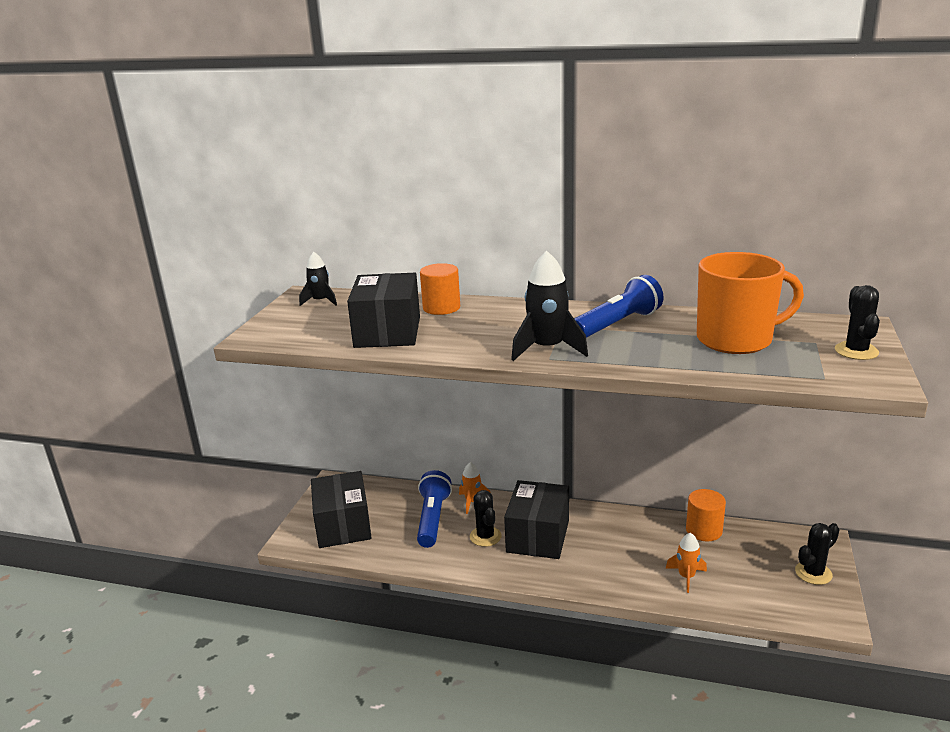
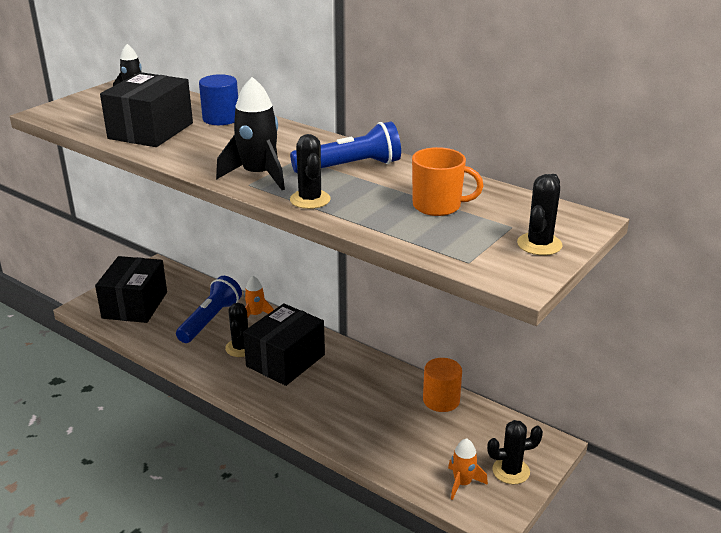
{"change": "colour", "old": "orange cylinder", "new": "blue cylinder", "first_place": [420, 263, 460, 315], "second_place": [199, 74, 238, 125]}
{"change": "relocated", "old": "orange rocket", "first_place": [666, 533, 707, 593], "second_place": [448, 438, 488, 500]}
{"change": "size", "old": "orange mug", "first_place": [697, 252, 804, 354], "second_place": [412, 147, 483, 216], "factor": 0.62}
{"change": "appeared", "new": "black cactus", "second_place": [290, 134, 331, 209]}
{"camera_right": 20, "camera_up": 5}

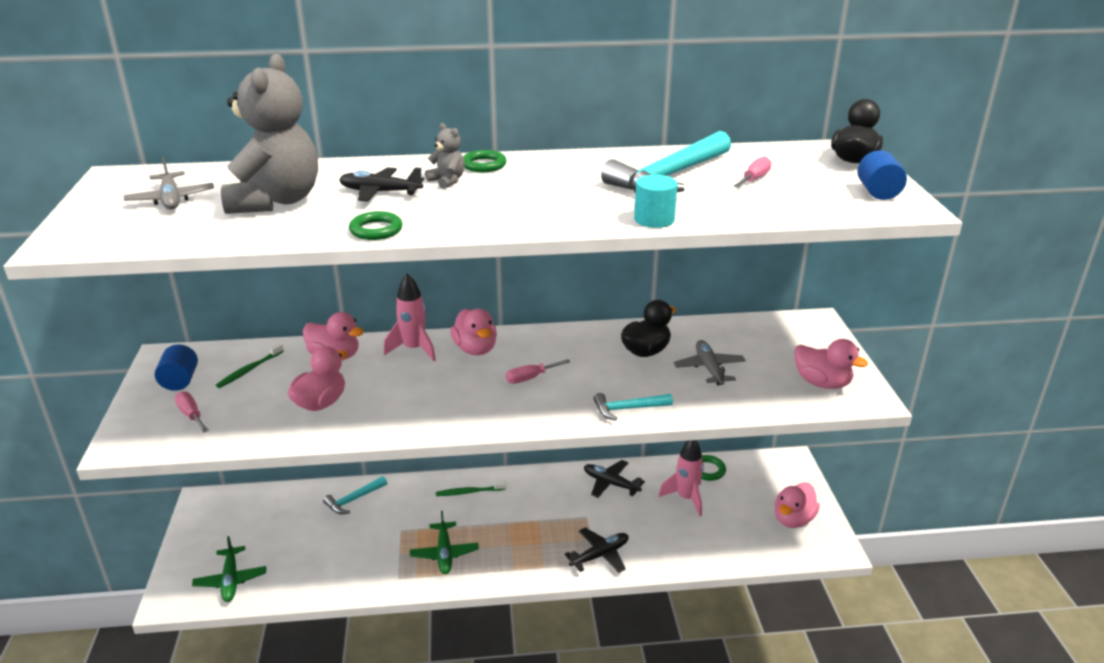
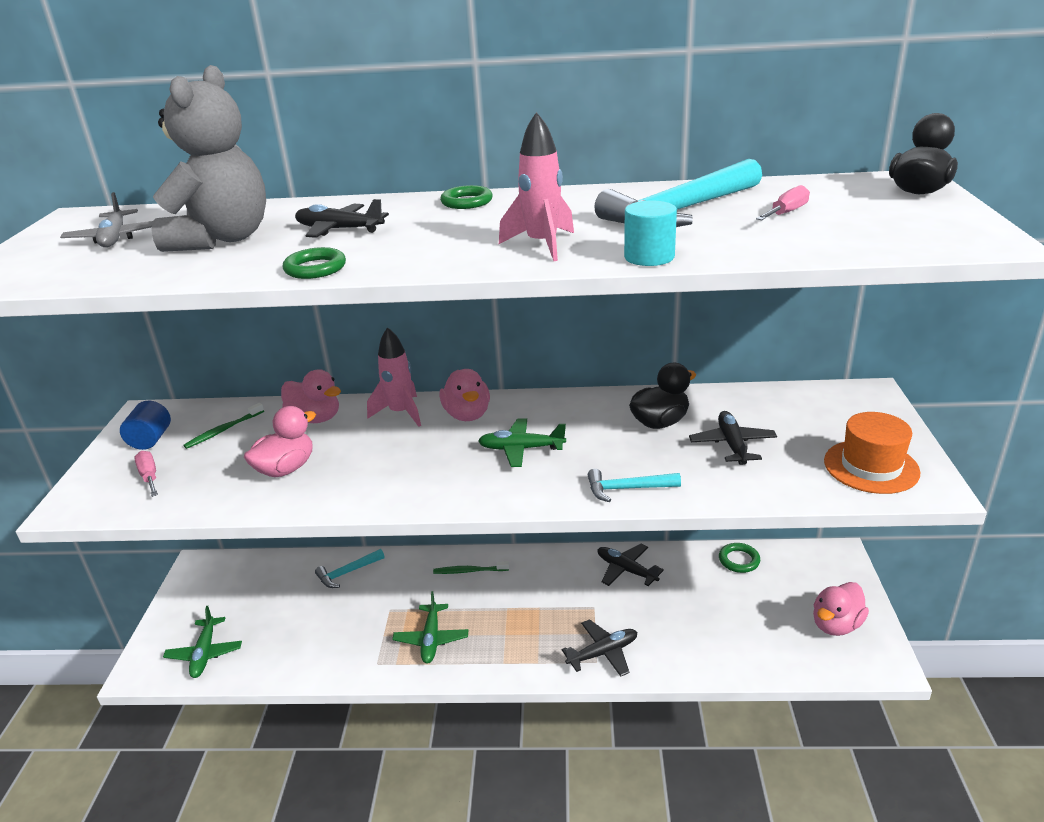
{"change": "missing", "old": "grey teddy bear", "first_place": [425, 123, 465, 189]}
{"change": "exchanged", "old": "pink screwdriver", "new": "green plane", "first_place": [506, 359, 571, 384], "second_place": [478, 418, 566, 467]}
{"change": "relocated", "old": "pink rocket", "first_place": [659, 440, 704, 516], "second_place": [499, 112, 574, 261]}
{"change": "colour", "old": "grey plane", "new": "black plane", "first_place": [673, 340, 746, 385], "second_place": [689, 411, 777, 465]}
{"change": "exchanged", "old": "pink duck", "new": "orange hat", "first_place": [794, 339, 868, 389], "second_place": [824, 412, 921, 494]}
{"change": "missing", "old": "blue cylinder", "first_place": [857, 150, 907, 200]}
{"camera_right": 10, "camera_up": 0}

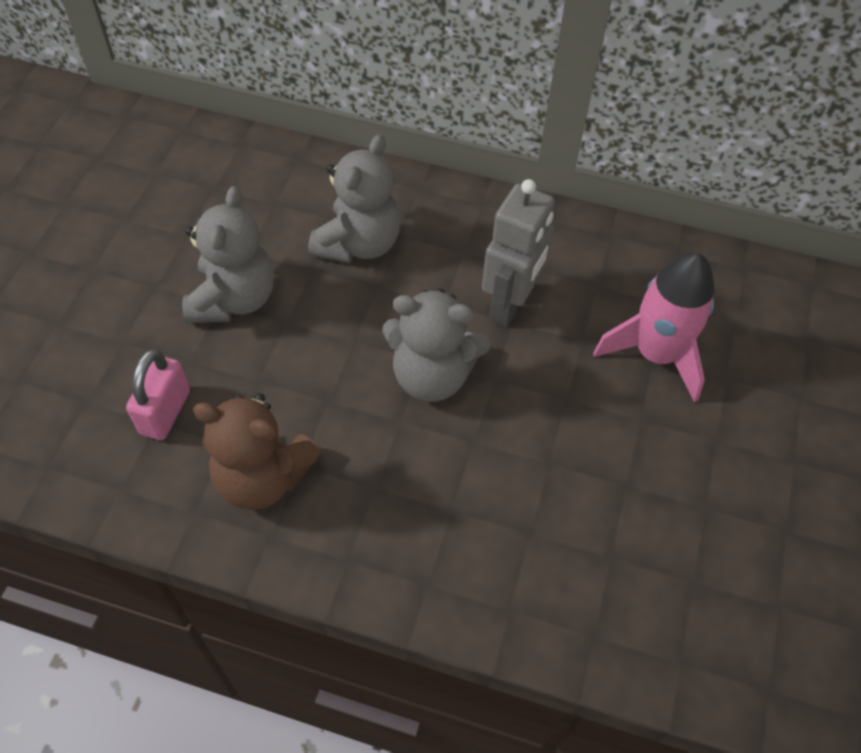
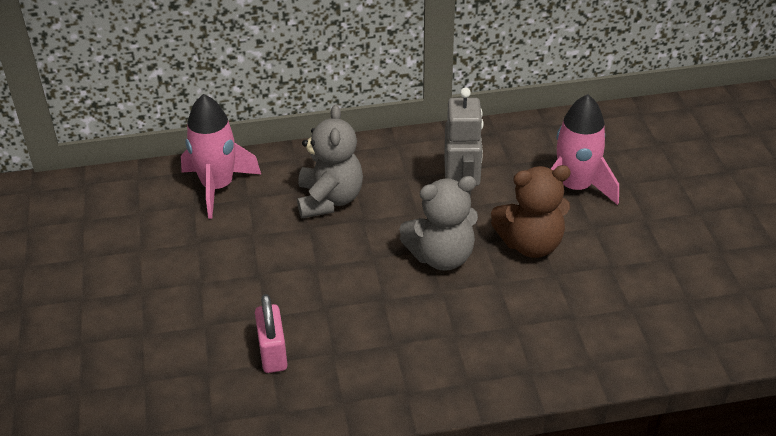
{"change": "missing", "old": "grey teddy bear", "first_place": [182, 186, 274, 323]}
{"change": "relocated", "old": "brown teddy bear", "first_place": [193, 393, 322, 510], "second_place": [491, 165, 571, 258]}
{"change": "appeared", "new": "pink rocket", "second_place": [181, 94, 261, 219]}
{"camera_right": -25, "camera_up": -15}

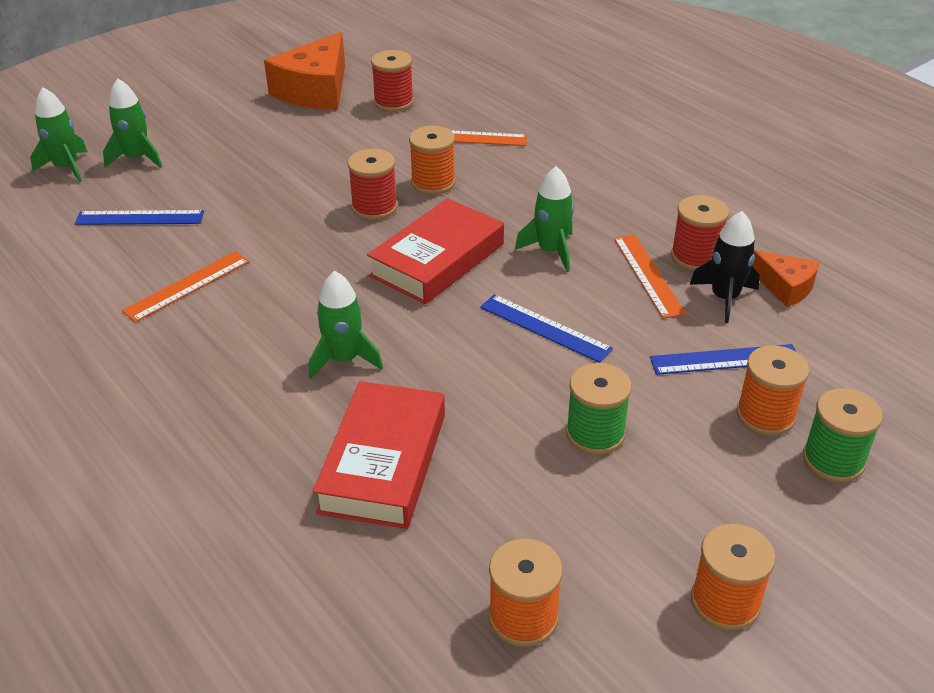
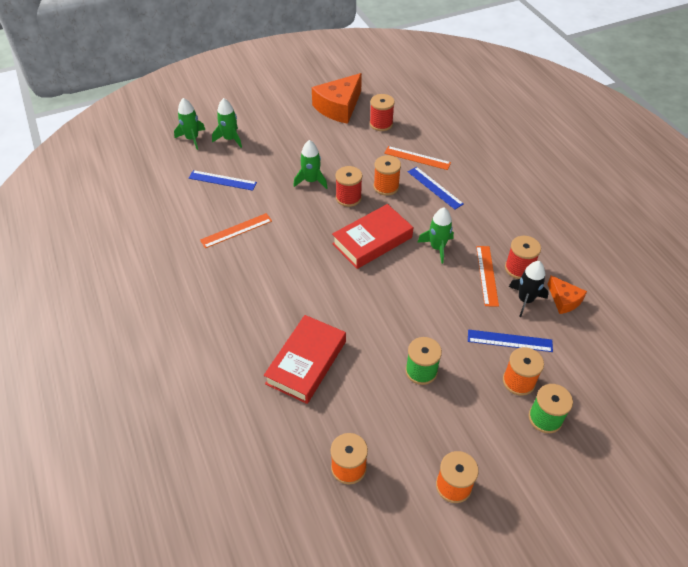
{"change": "relocated", "old": "green rocket", "first_place": [309, 271, 383, 379], "second_place": [293, 140, 328, 189]}
{"change": "relocated", "old": "blue ruler", "first_place": [480, 294, 613, 363], "second_place": [408, 167, 464, 209]}
{"camera_right": 15, "camera_up": 10}

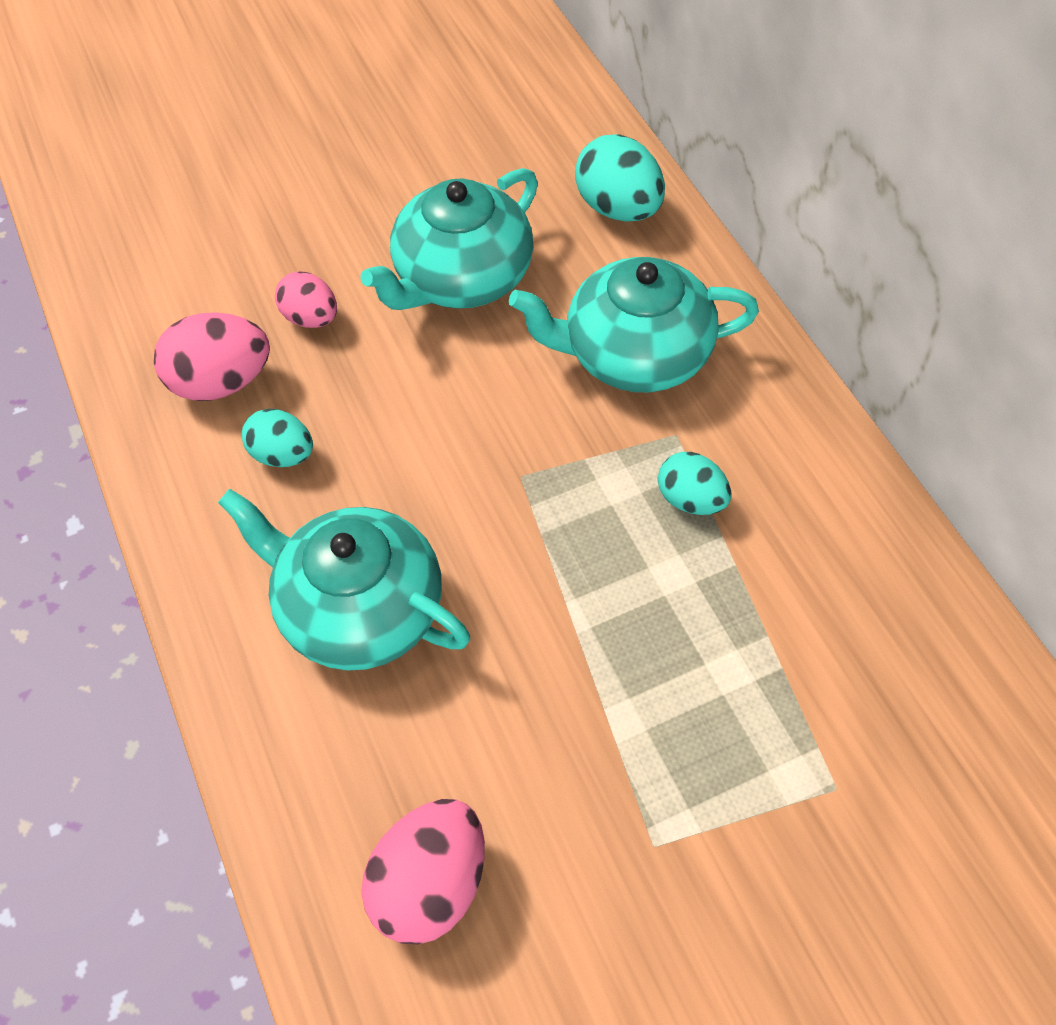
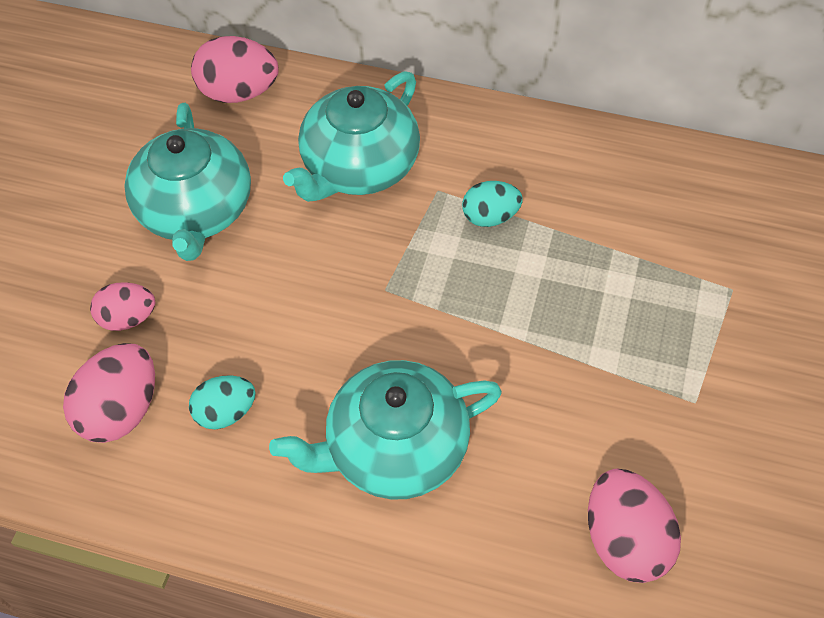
{"change": "colour", "old": "turquoise egg", "new": "pink egg", "first_place": [575, 134, 665, 222], "second_place": [191, 36, 279, 103]}
{"camera_right": -50, "camera_up": 0}

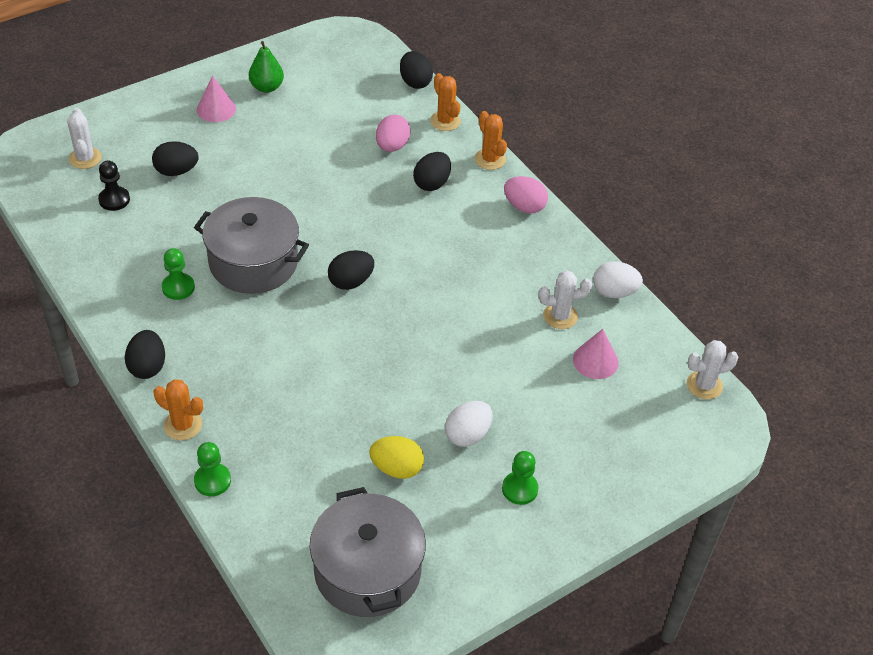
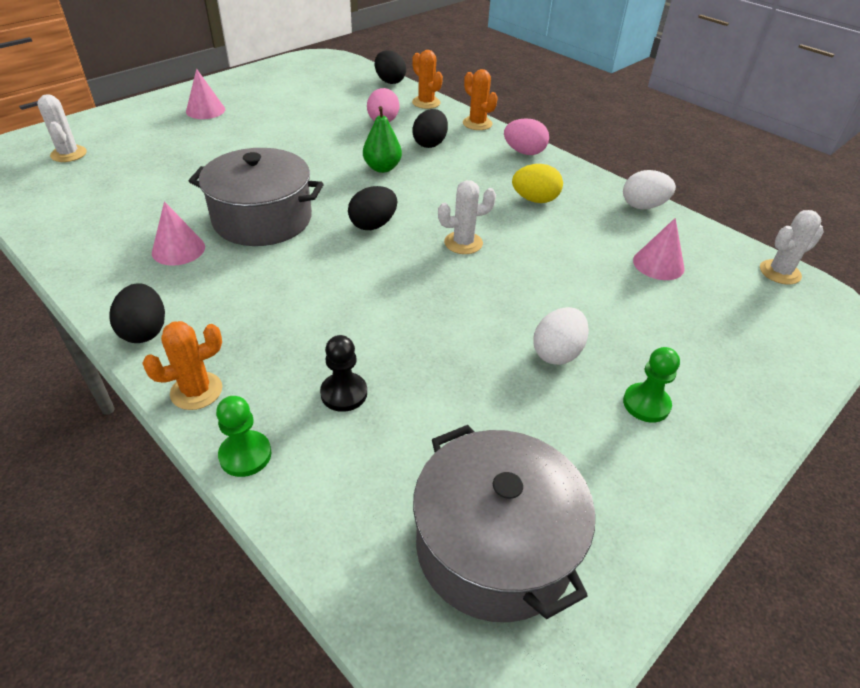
{"change": "relocated", "old": "black pawn", "first_place": [98, 161, 130, 211], "second_place": [320, 335, 367, 412]}
{"change": "missing", "old": "black egg", "first_place": [152, 141, 198, 176]}
{"change": "spun", "old": "orange cactus", "first_place": [154, 379, 203, 440], "second_place": [142, 321, 222, 410], "degrees": -45}
{"change": "exchanged", "old": "green pawn", "new": "pink cone", "first_place": [162, 248, 195, 300], "second_place": [152, 201, 205, 266]}
{"change": "relocated", "old": "green pear", "first_place": [249, 41, 284, 93], "second_place": [363, 106, 402, 173]}
{"change": "relocated", "old": "yellow egg", "first_place": [369, 436, 424, 479], "second_place": [512, 164, 563, 203]}
{"change": "relocated", "old": "white cactus", "first_place": [539, 271, 592, 329], "second_place": [438, 180, 496, 254]}
{"camera_right": -10, "camera_up": -5}

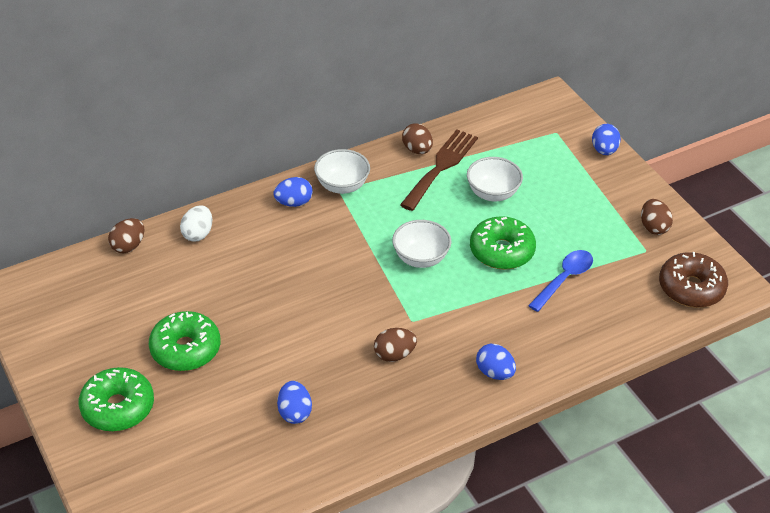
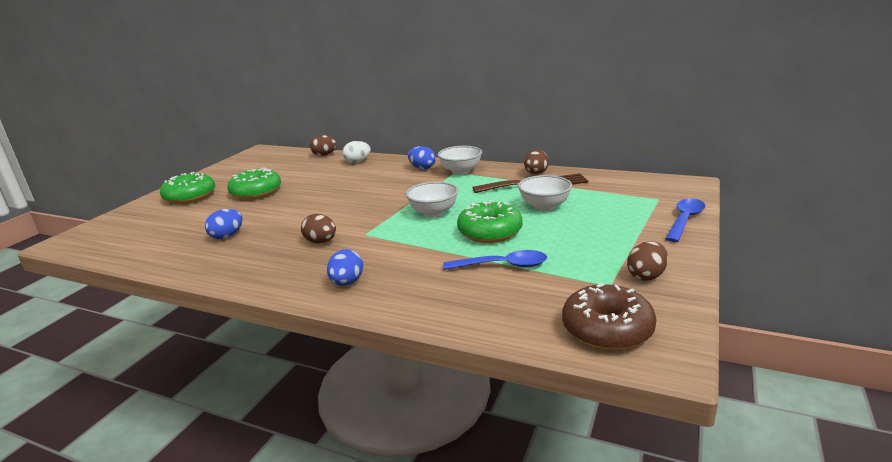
{"change": "exchanged", "old": "blue egg", "new": "blue spoon", "first_place": [592, 124, 621, 155], "second_place": [665, 198, 705, 242]}
{"camera_right": 55, "camera_up": -20}

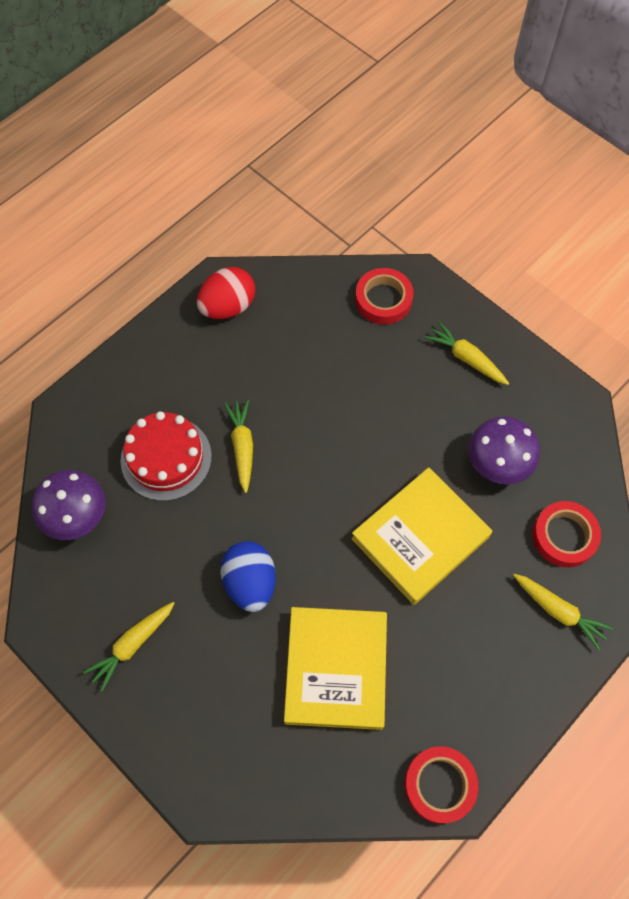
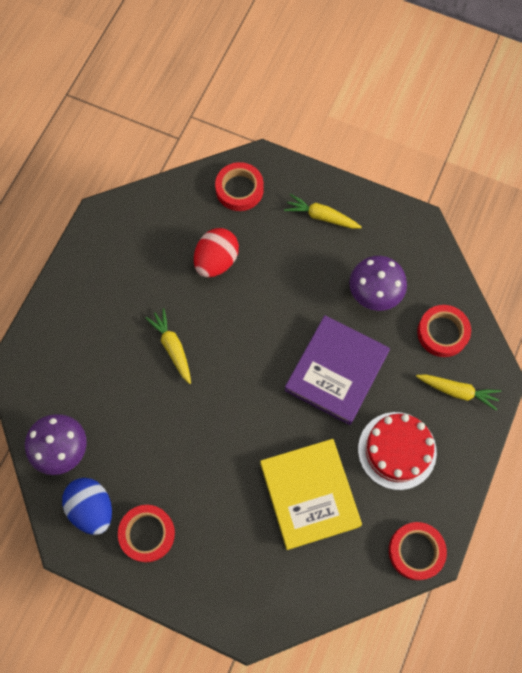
{"change": "exchanged", "old": "yellow carrot", "new": "red tape", "first_place": [83, 602, 175, 692], "second_place": [118, 505, 175, 562]}
{"change": "relocated", "old": "red cake", "first_place": [121, 411, 212, 501], "second_place": [358, 412, 437, 490]}
{"change": "relocated", "old": "red egg", "first_place": [197, 267, 255, 319], "second_place": [194, 228, 239, 277]}
{"change": "relocated", "old": "blue egg", "first_place": [220, 541, 276, 612], "second_place": [62, 478, 112, 535]}
{"change": "colour", "old": "yellow book", "new": "purple book", "first_place": [351, 467, 492, 605], "second_place": [285, 315, 390, 425]}
{"camera_right": -20, "camera_up": 5}

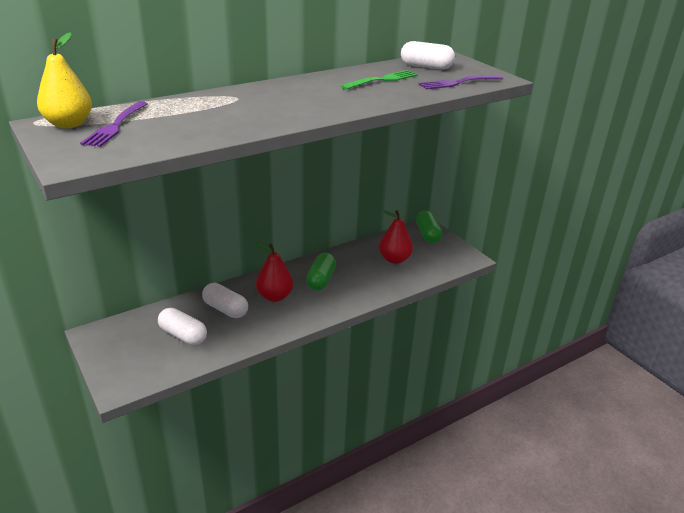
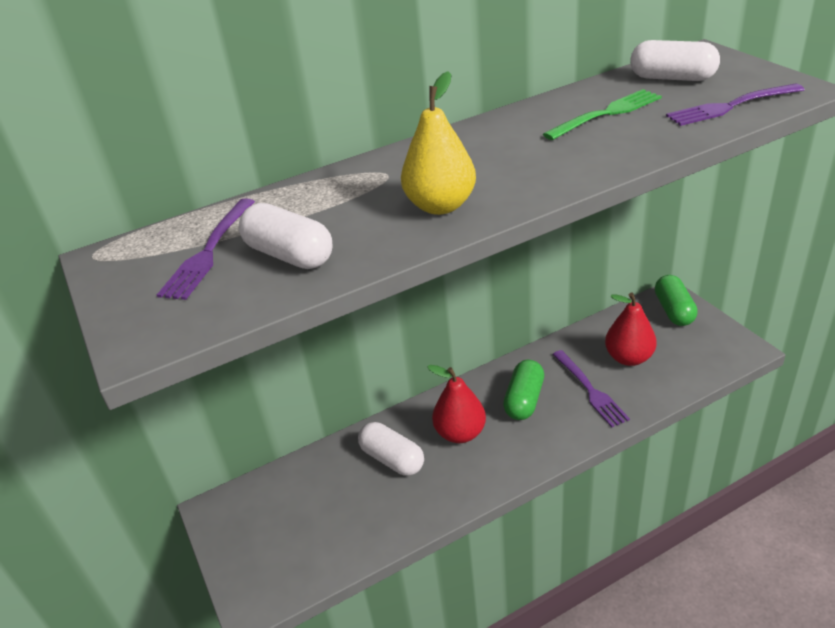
{"change": "relocated", "old": "yellow pear", "first_place": [37, 32, 92, 128], "second_place": [401, 71, 476, 215]}
{"change": "relocated", "old": "white capsule", "first_place": [158, 308, 207, 345], "second_place": [239, 203, 333, 269]}
{"change": "appeared", "new": "purple fork", "second_place": [552, 350, 630, 427]}
{"camera_right": 10, "camera_up": 5}

